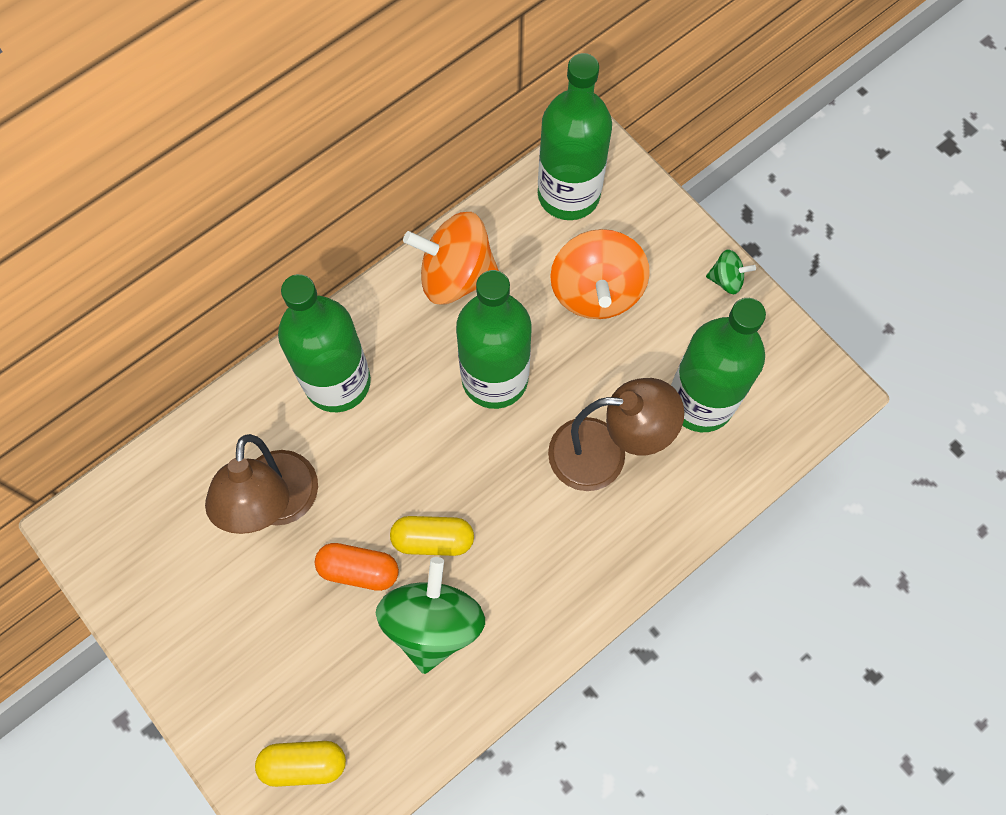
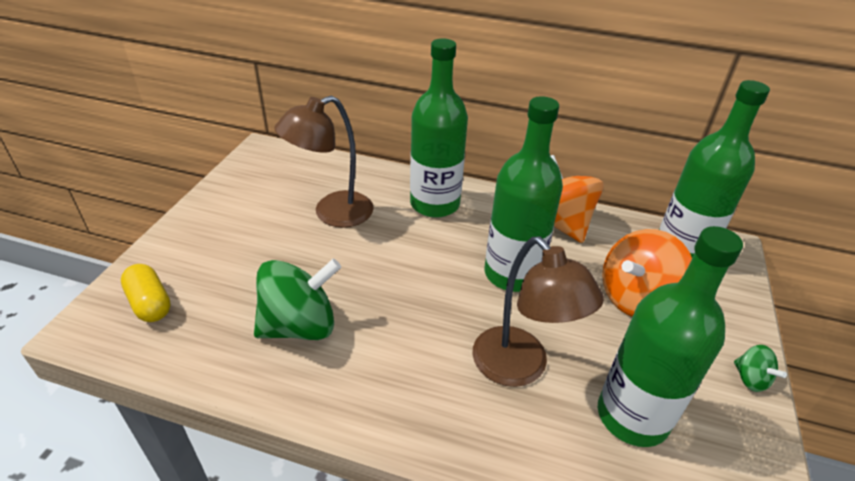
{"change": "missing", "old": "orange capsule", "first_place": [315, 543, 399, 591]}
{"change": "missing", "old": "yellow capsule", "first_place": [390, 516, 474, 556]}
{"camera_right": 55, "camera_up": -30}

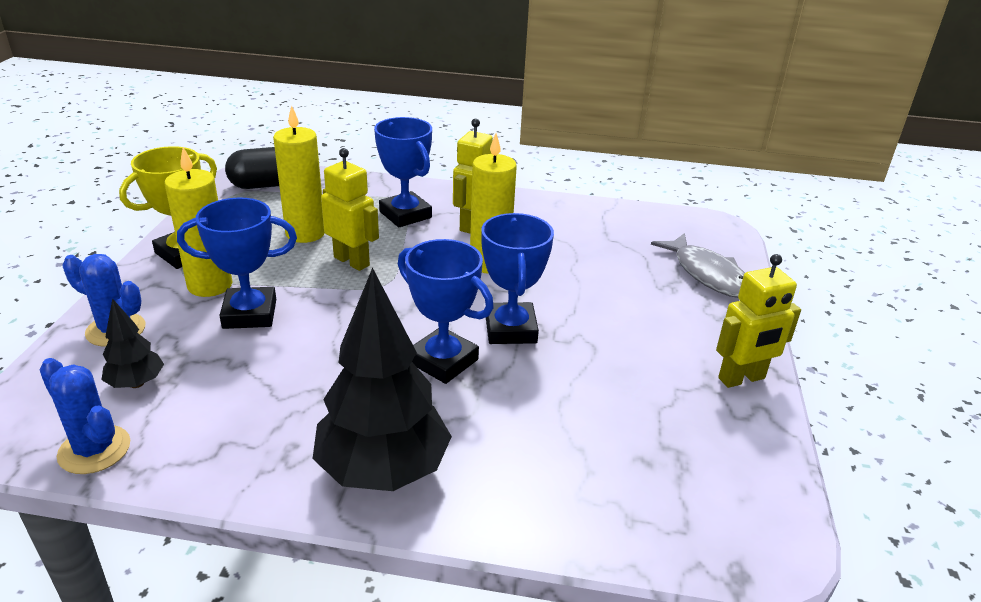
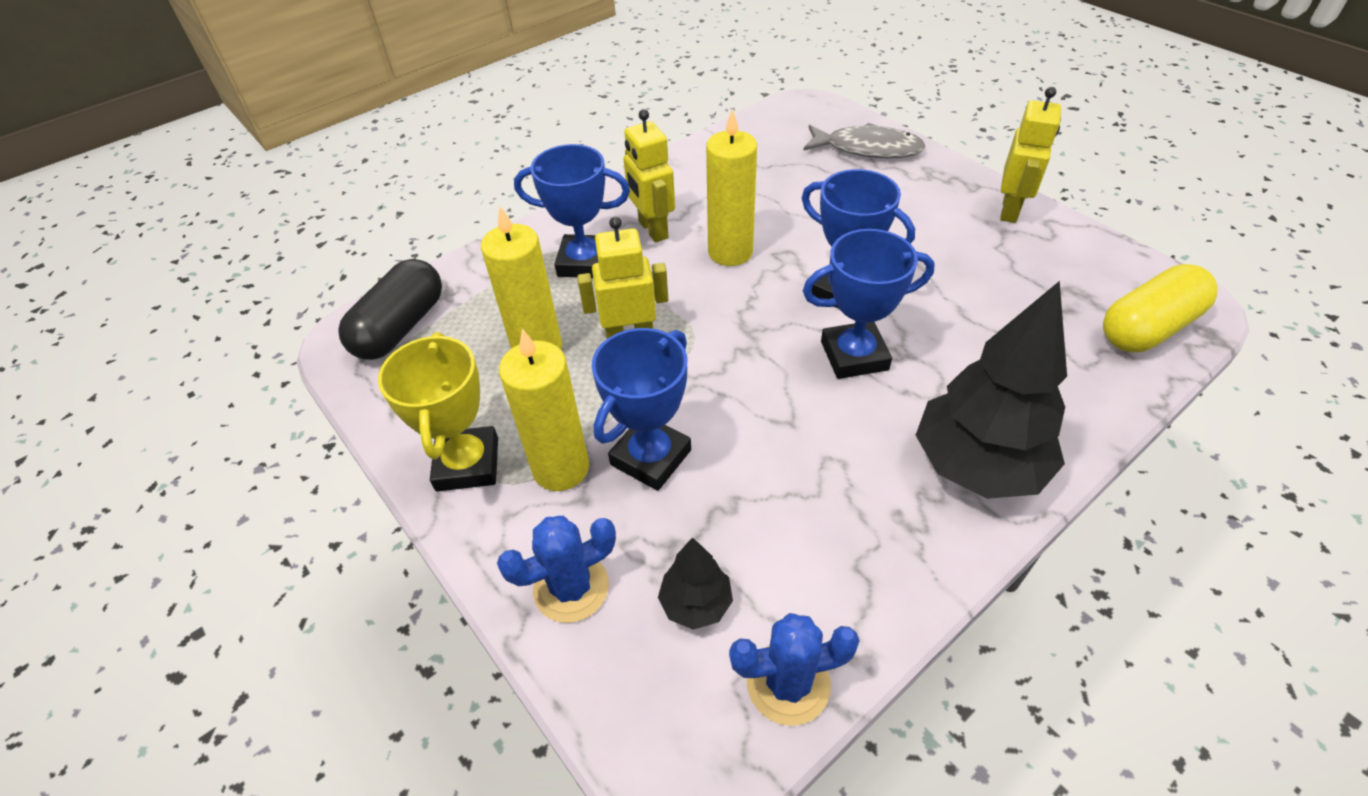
{"change": "appeared", "new": "yellow capsule", "second_place": [1103, 264, 1217, 352]}
{"camera_right": -45, "camera_up": 15}

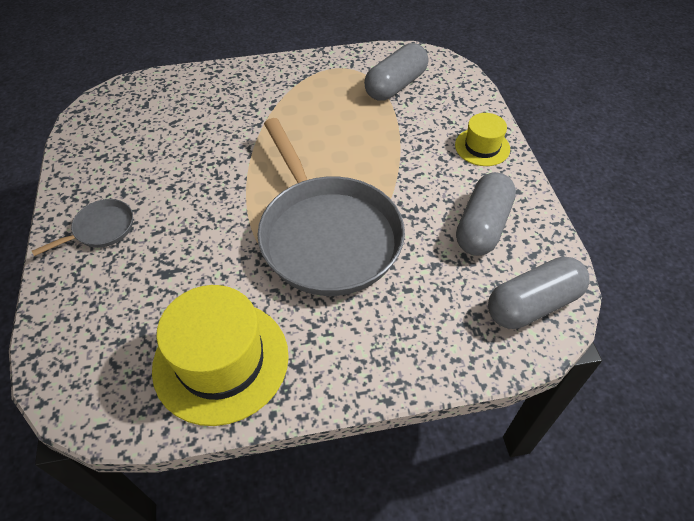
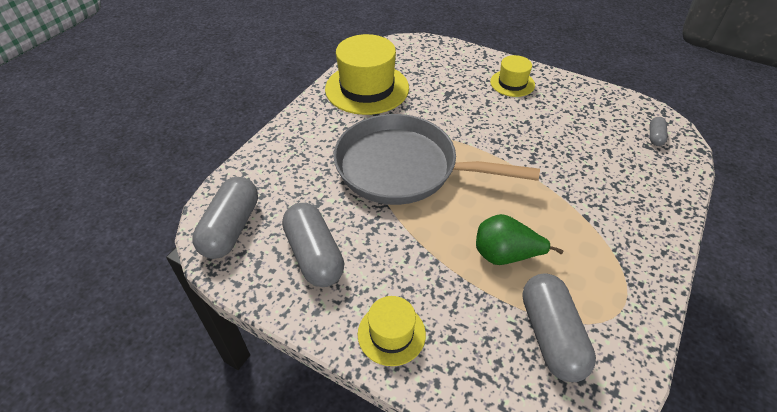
{"change": "exchanged", "old": "grey pan", "new": "yellow hat", "first_place": [32, 199, 133, 256], "second_place": [490, 55, 535, 97]}
{"change": "appeared", "new": "green pear", "second_place": [476, 214, 563, 265]}
{"change": "appeared", "new": "grey capsule", "second_place": [650, 117, 668, 146]}
{"camera_right": 130, "camera_up": -5}

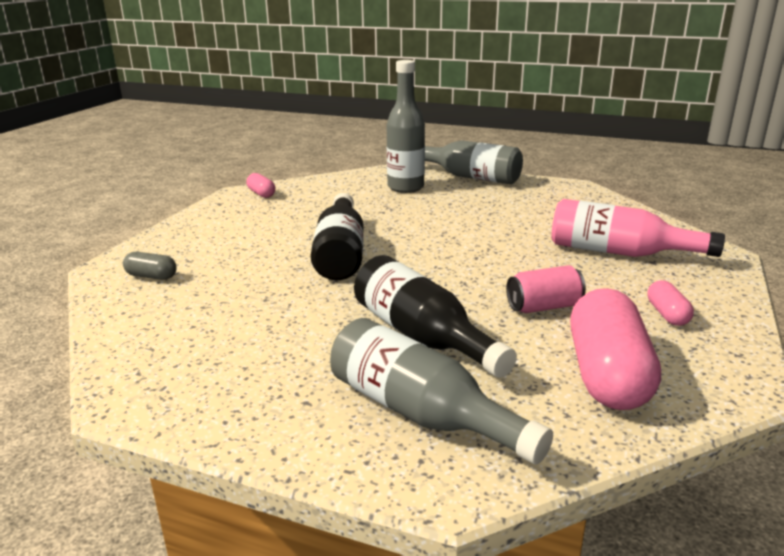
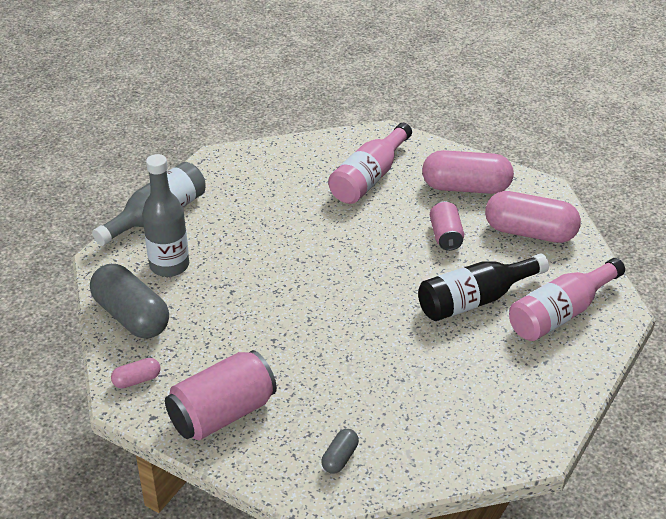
{"change": "missing", "old": "black bottle", "first_place": [311, 193, 364, 280]}
{"change": "colour", "old": "grey bottle", "new": "pink bottle", "first_place": [330, 318, 553, 465], "second_place": [509, 258, 625, 341]}
{"change": "size", "old": "pink capsule", "first_place": [647, 280, 694, 326], "second_place": [422, 150, 514, 194], "factor": 2.16}
{"change": "appeared", "new": "grey capsule", "second_place": [90, 264, 169, 339]}
{"change": "appeared", "new": "pink can", "second_place": [165, 350, 277, 440]}
{"camera_right": -80, "camera_up": 15}

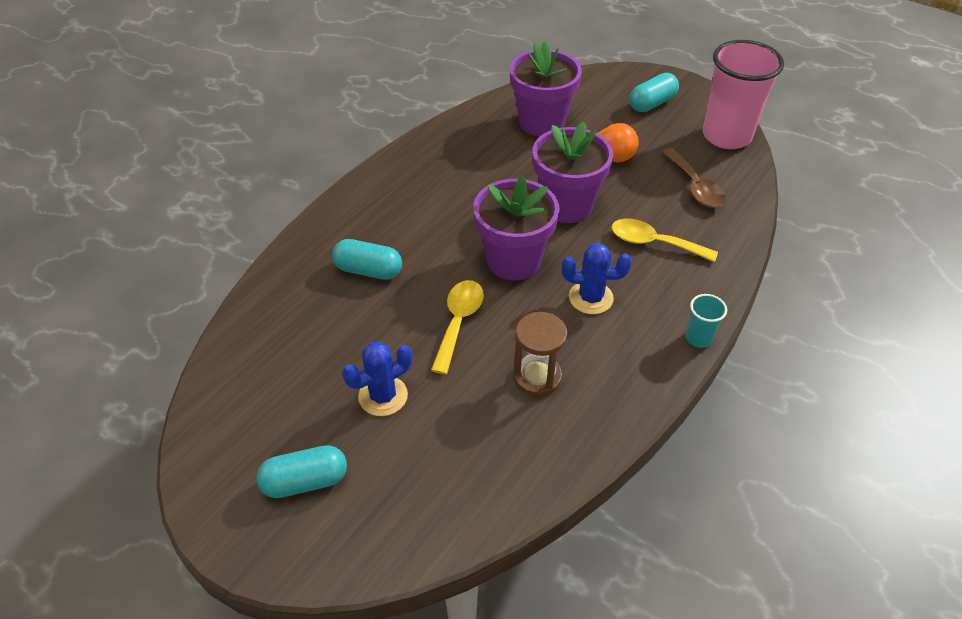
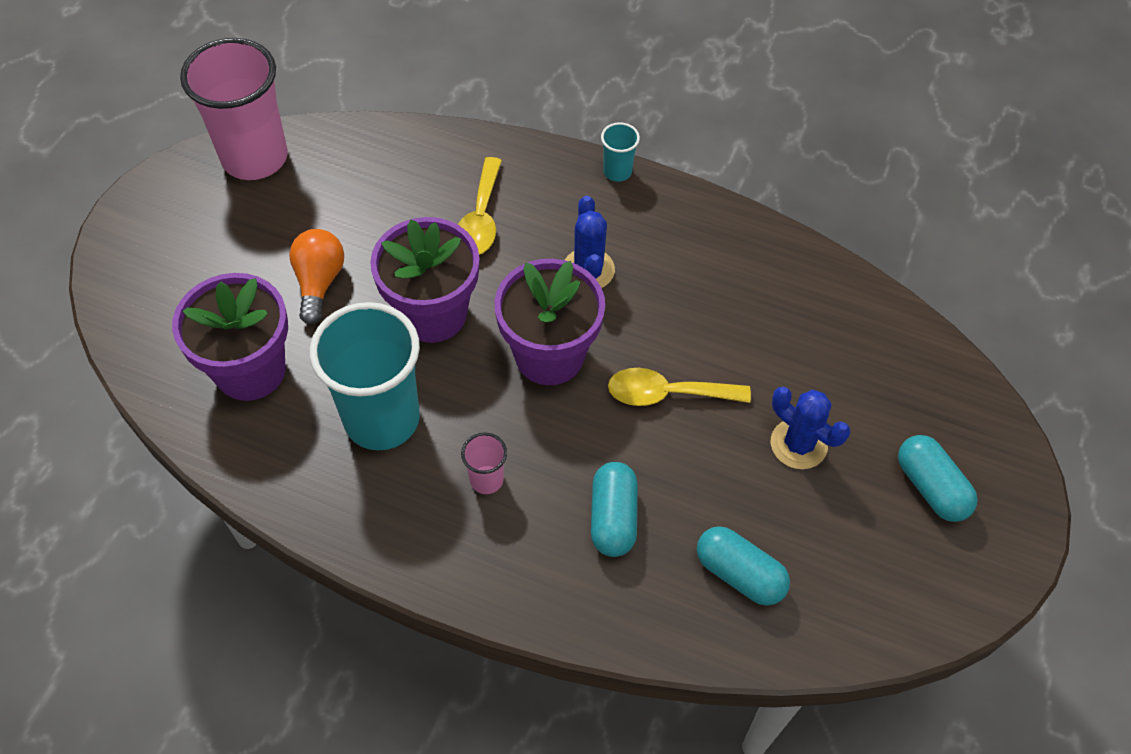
{"change": "missing", "old": "brown hourglass", "first_place": [513, 312, 567, 397]}
{"change": "relocated", "old": "turquoise capsule", "first_place": [630, 73, 679, 112], "second_place": [697, 526, 790, 606]}
{"change": "missing", "old": "brown spoon", "first_place": [662, 148, 726, 208]}
{"change": "appeared", "new": "turquoise cup", "second_place": [310, 302, 420, 450]}
{"change": "appeared", "new": "pink cup", "second_place": [461, 432, 507, 494]}
{"camera_right": -105, "camera_up": 10}

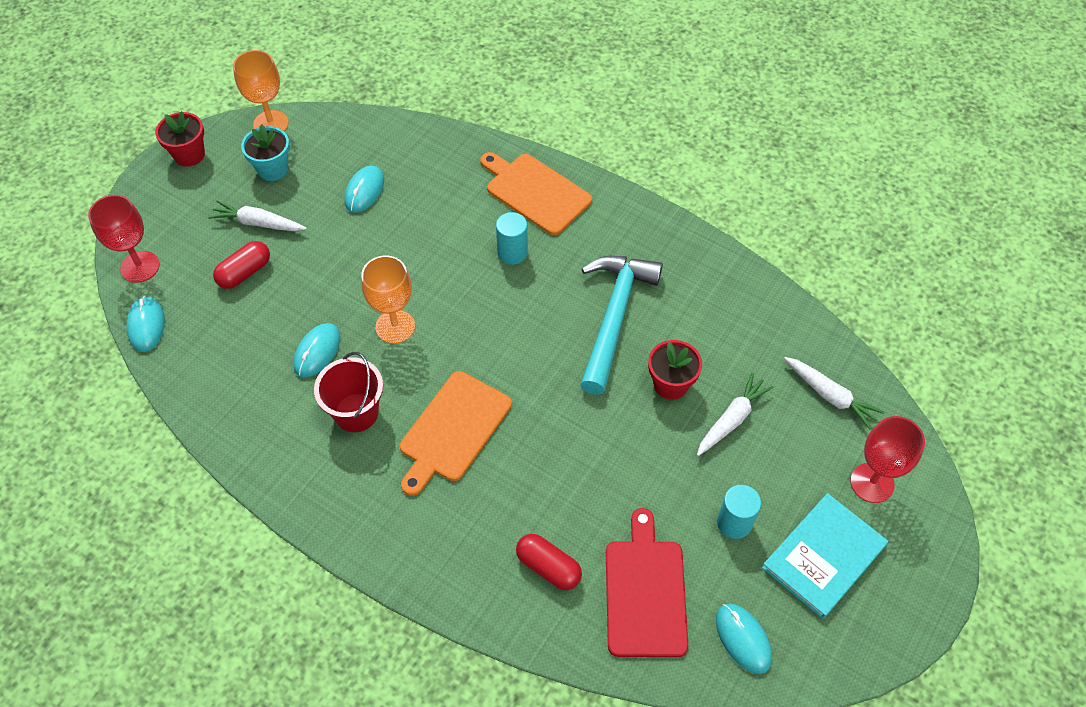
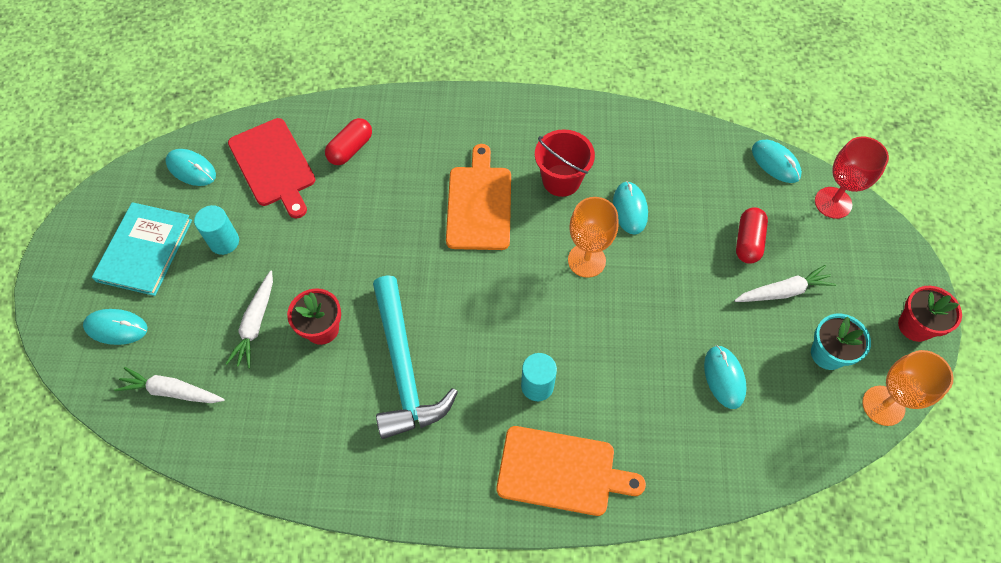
{"change": "spun", "old": "red capsule", "first_place": [516, 534, 582, 590], "second_place": [325, 118, 372, 165], "degrees": -60}
{"change": "exchanged", "old": "red goblet", "new": "turquoise mouse", "first_place": [850, 416, 925, 503], "second_place": [83, 309, 148, 345]}
{"camera_right": 150, "camera_up": 5}

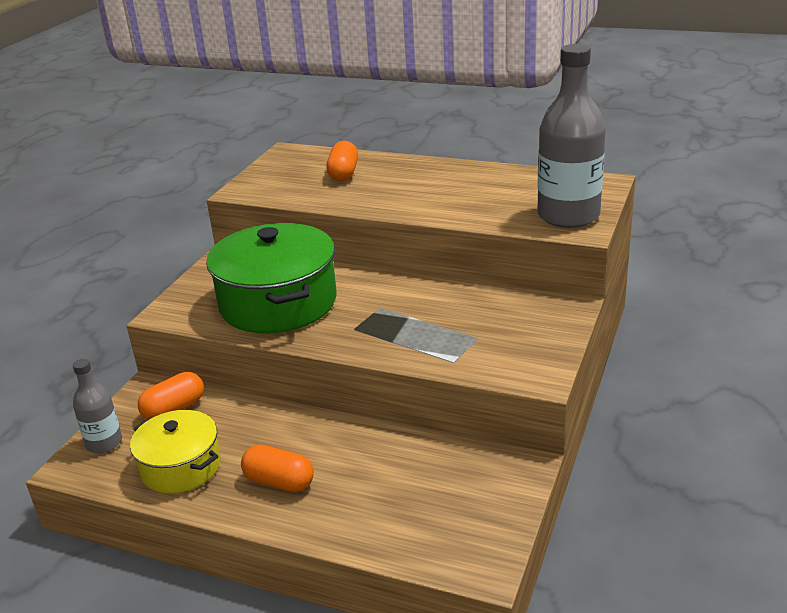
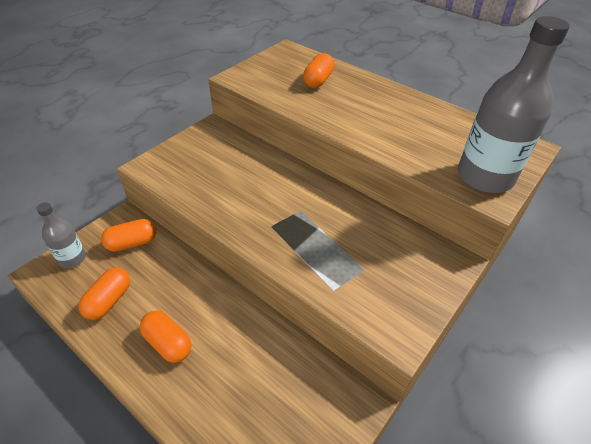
{"change": "exchanged", "old": "yellow pot", "new": "orange capsule", "first_place": [130, 410, 221, 494], "second_place": [79, 268, 130, 320]}
{"change": "missing", "old": "green pot", "first_place": [206, 223, 336, 333]}
{"camera_right": 15, "camera_up": 15}

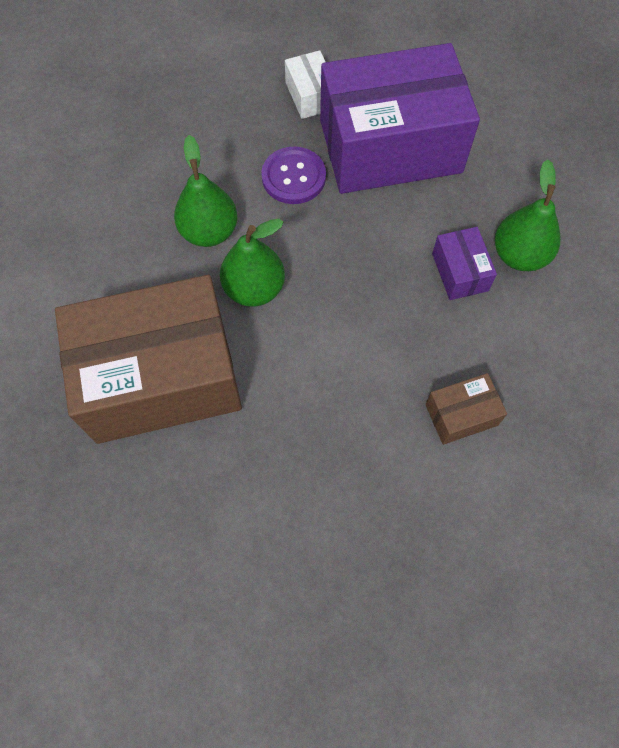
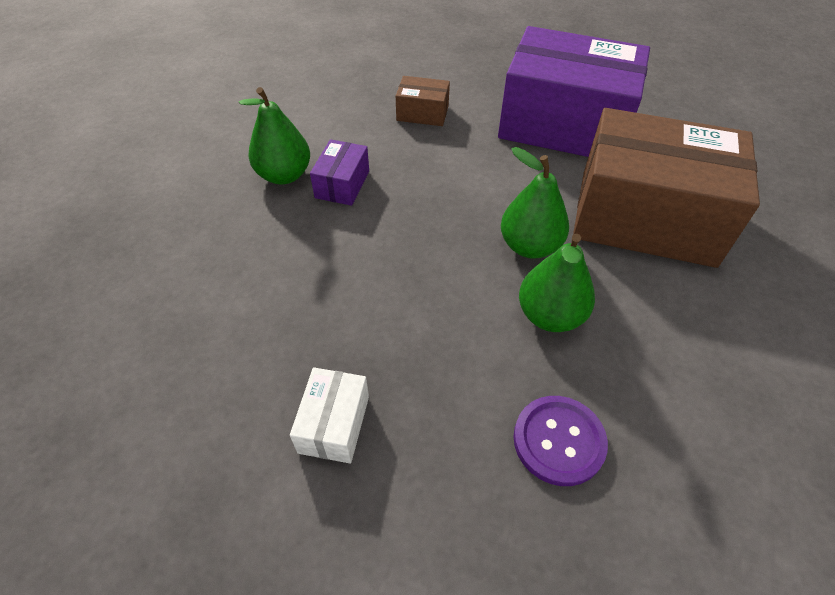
{"change": "relocated", "old": "purple button", "first_place": [261, 147, 326, 204], "second_place": [513, 396, 608, 486]}
{"change": "relocated", "old": "purple box", "first_place": [320, 43, 480, 194], "second_place": [498, 26, 650, 157]}
{"camera_right": -150, "camera_up": -15}

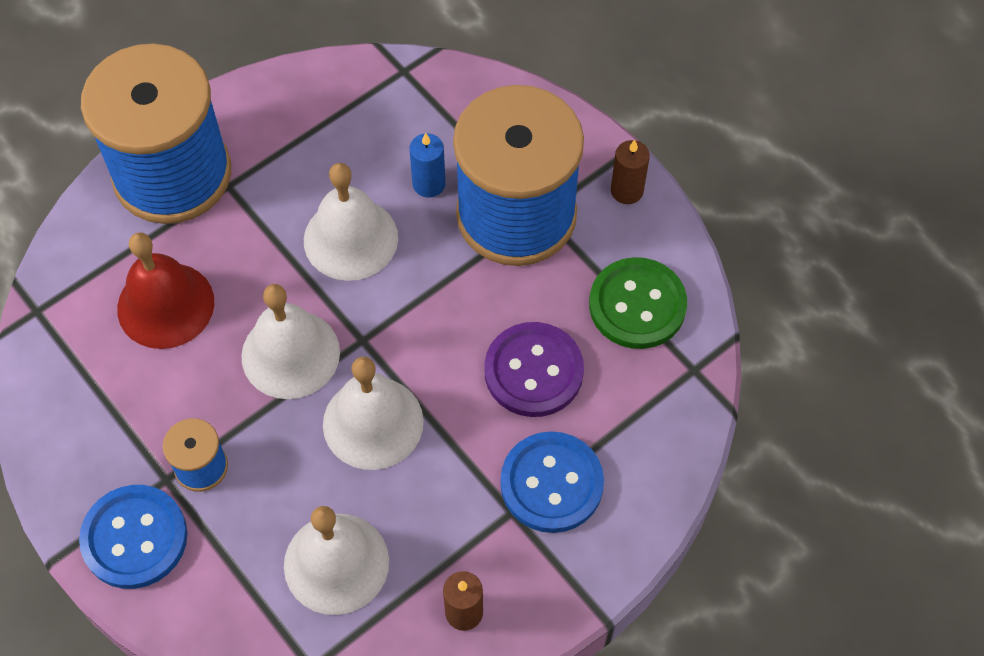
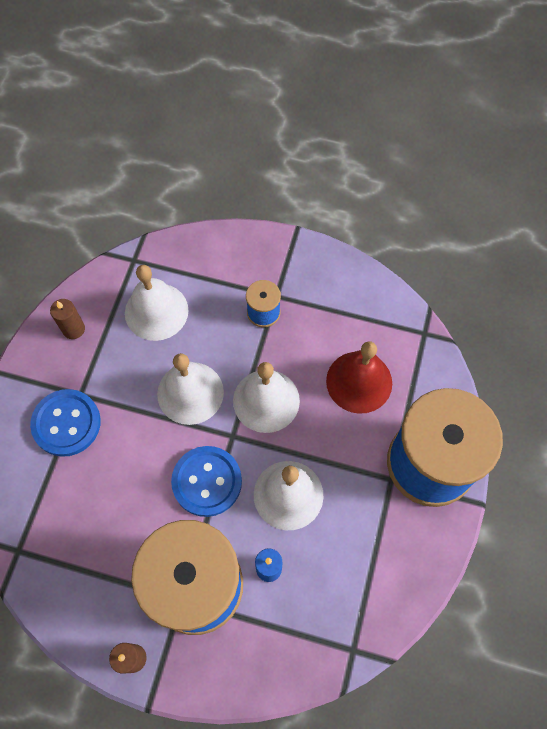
{"change": "relocated", "old": "blue button", "first_place": [79, 485, 187, 589], "second_place": [171, 446, 242, 517]}
{"change": "missing", "old": "purple button", "first_place": [484, 322, 584, 417]}
{"change": "missing", "old": "green button", "first_place": [589, 257, 687, 349]}
{"camera_right": 145, "camera_up": 5}

